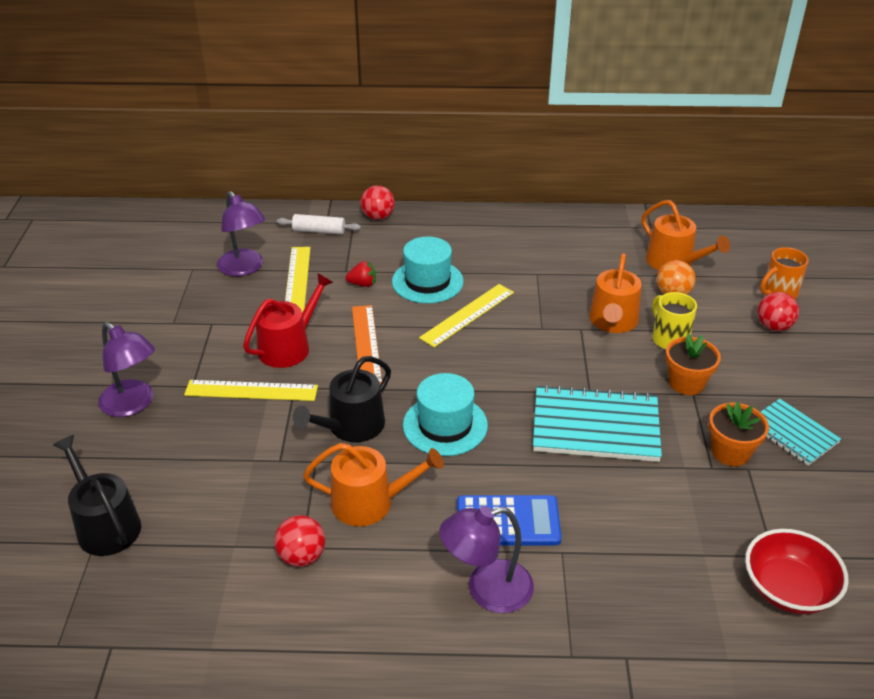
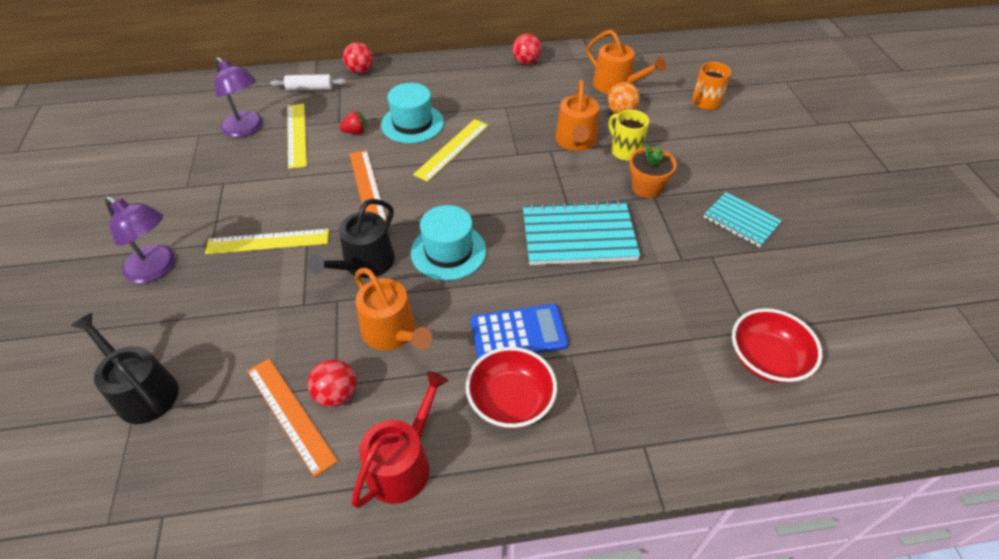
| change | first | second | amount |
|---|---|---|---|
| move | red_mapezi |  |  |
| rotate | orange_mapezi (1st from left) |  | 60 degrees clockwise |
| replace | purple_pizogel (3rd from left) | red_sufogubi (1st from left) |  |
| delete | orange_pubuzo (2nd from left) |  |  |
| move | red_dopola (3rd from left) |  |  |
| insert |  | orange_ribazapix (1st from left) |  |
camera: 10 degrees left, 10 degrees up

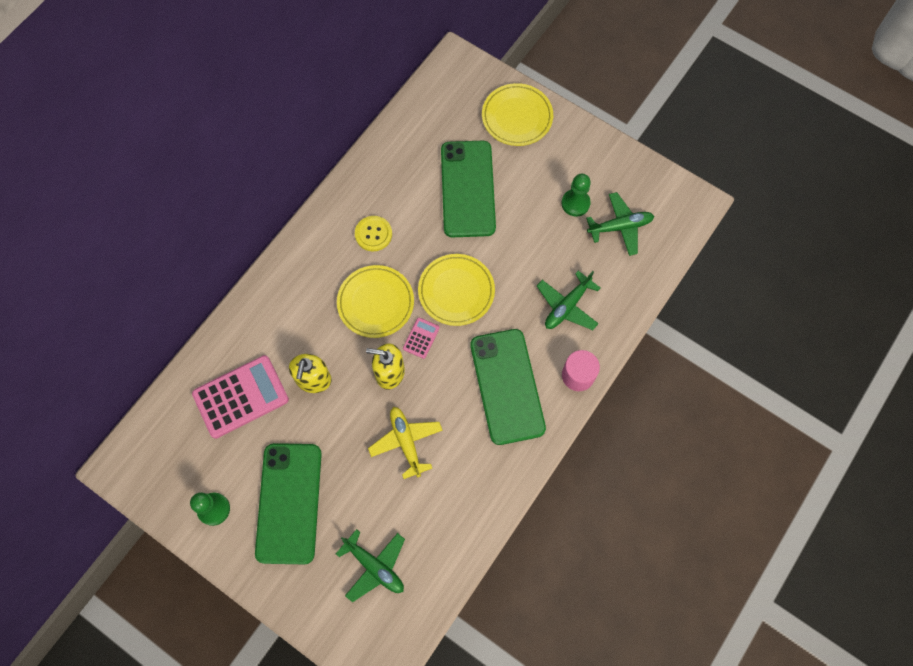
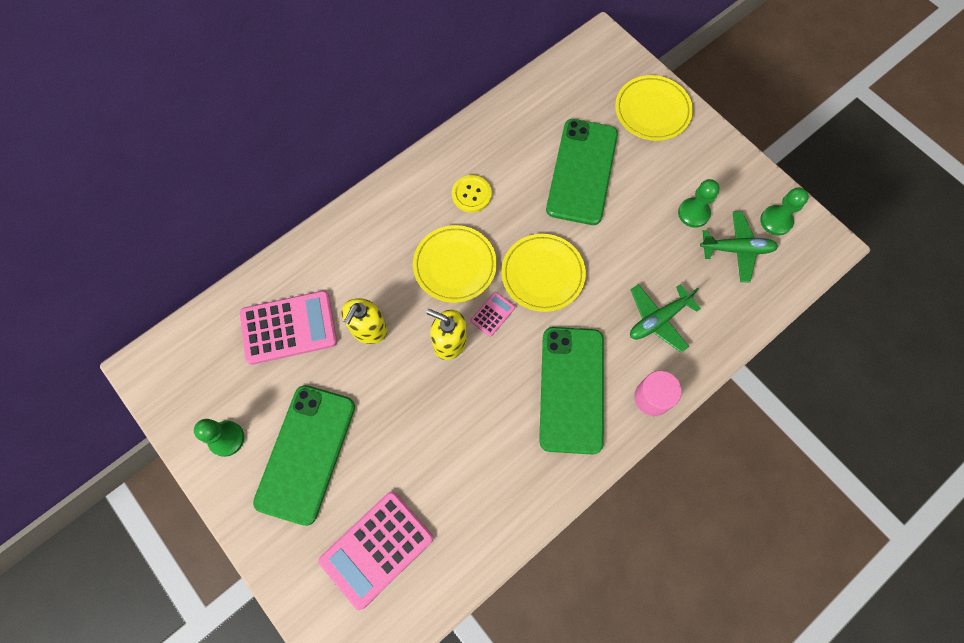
| change | first | second | amount |
|---|---|---|---|
| replace | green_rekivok (1st from left) | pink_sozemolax (2nd from left) |  |
| delete | yellow_rekivok |  |  |
| insert |  | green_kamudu (3rd from left) |  |
camera: 15 degrees right, 0 degrees up

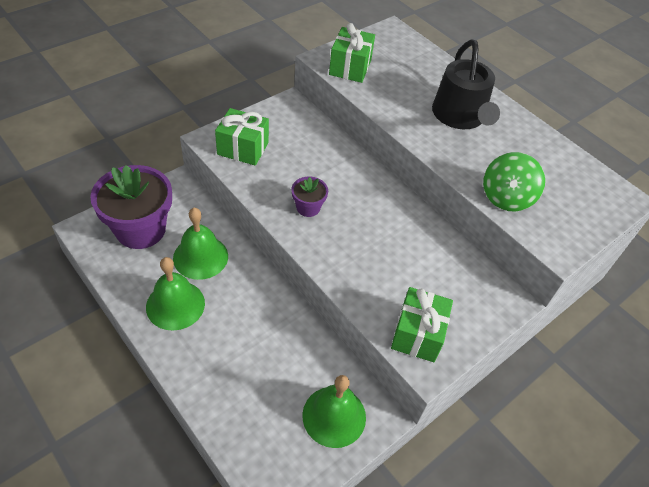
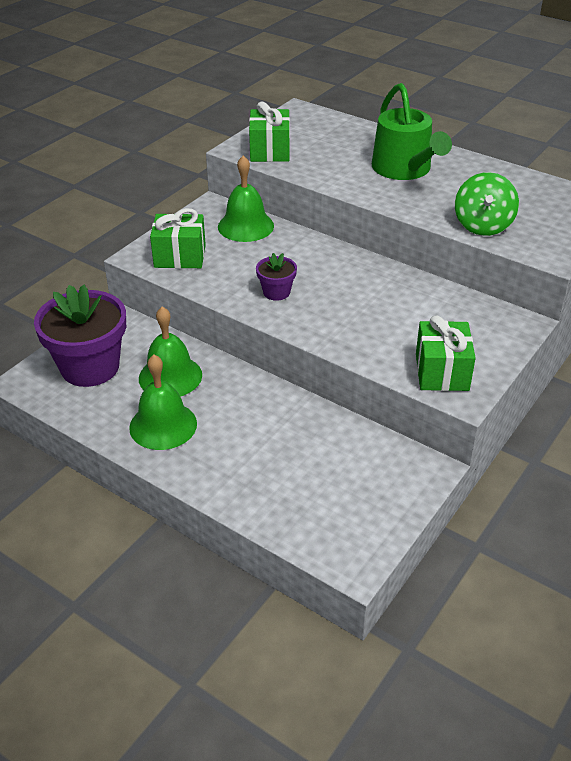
| change | first | second | amount |
|---|---|---|---|
| move | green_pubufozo (3rd from left) |  |  |
| recolor | black_mapezi | green_mapezi |  |
camera: 10 degrees left, 10 degrees down

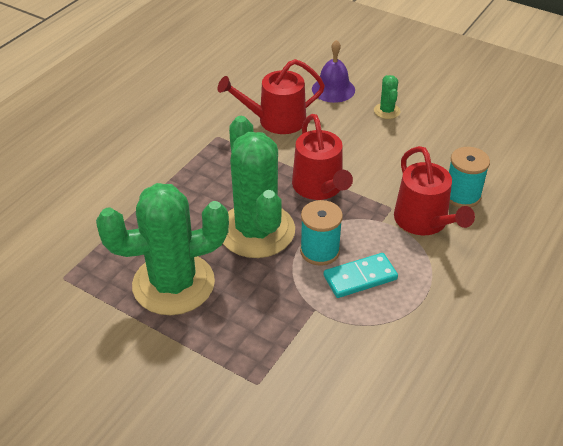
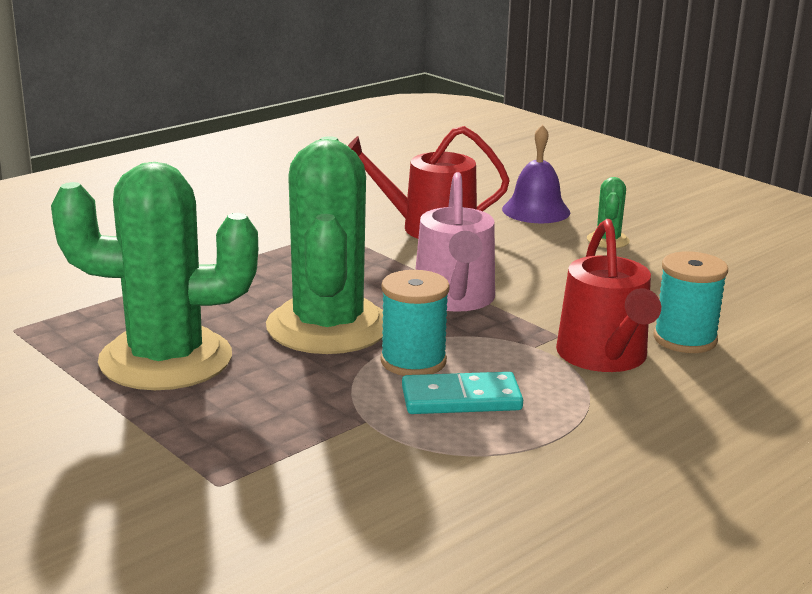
| change | first | second | amount |
|---|---|---|---|
| recolor | red_mapezi (2nd from left) | pink_mapezi |  |
camera: 15 degrees right, 20 degrees down

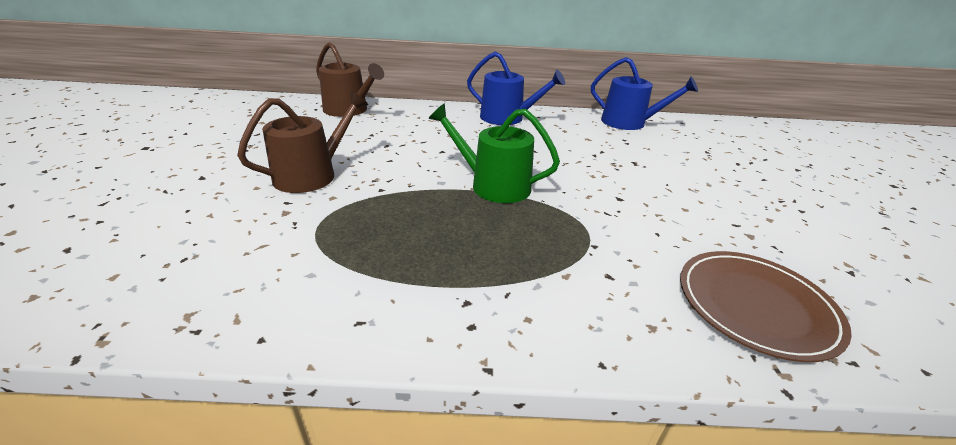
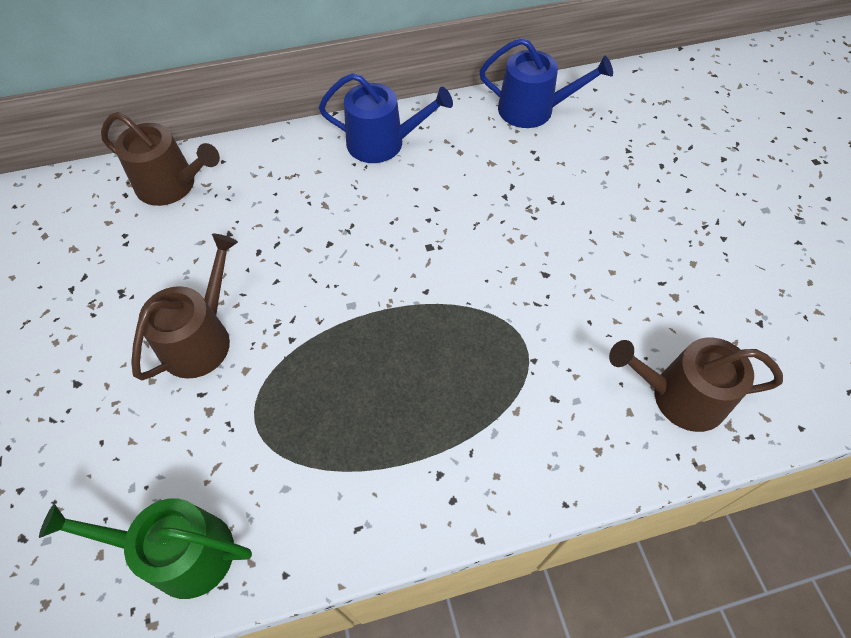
| change | first | second | amount |
|---|---|---|---|
| move | green_mapezi |  |  |
| replace | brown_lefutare | brown_mapezi (3rd from left) |  |
camera: 15 degrees left, 25 degrees up

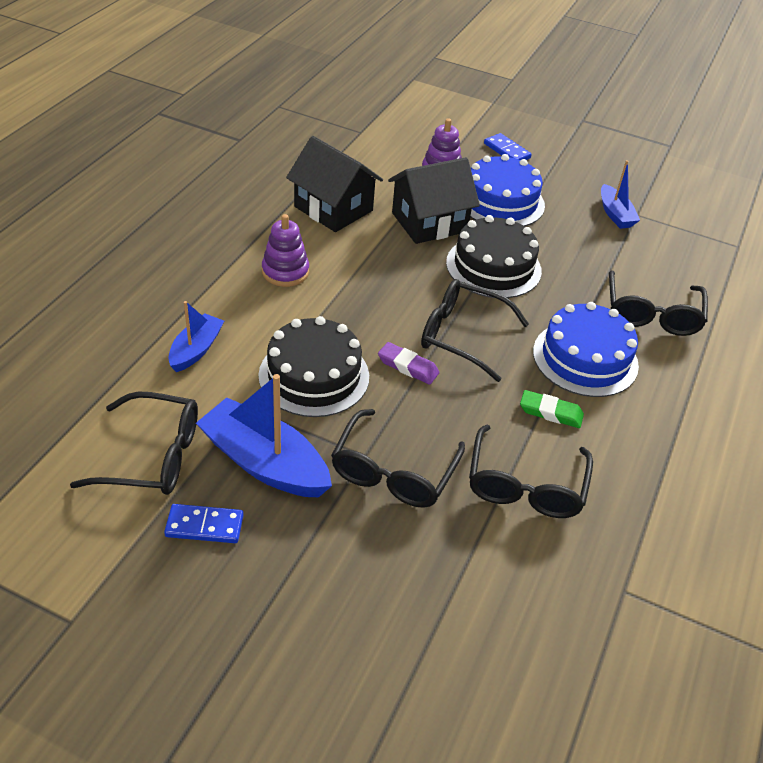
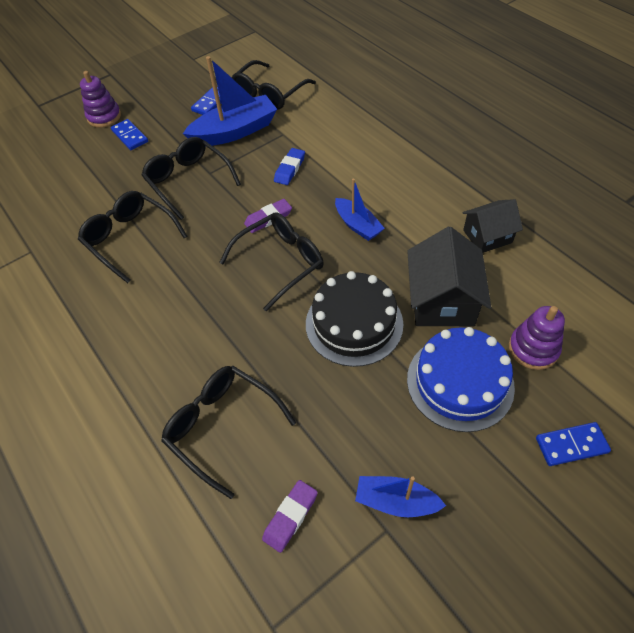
| change | first | second | amount |
|---|---|---|---|
| move | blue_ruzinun (1st from left in the first image) | blue_ruzinun (2nd from left) |  |
| replace | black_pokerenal (1st from left) | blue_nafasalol |  |
| move | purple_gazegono (1st from left) |  |  |
| resize | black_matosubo (1st from left in the first image) | black_matosubo (2nd from left) | x0.64 |
| delete | green_nafasalol |  |  |
| delete | blue_pokerenal (2nd from left) |  |  |
| insert |  | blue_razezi (1st from left) |  |
| insert |  | purple_nafasalol (2nd from left) |  |
camera: 125 degrees right, 10 degrees up

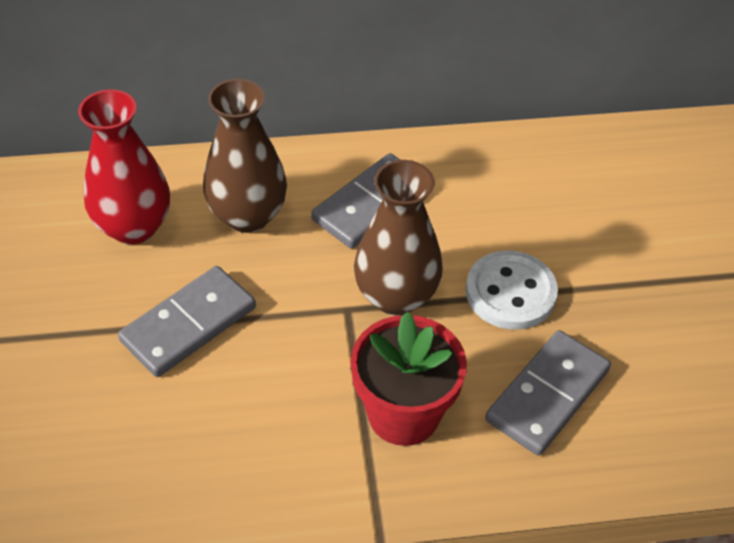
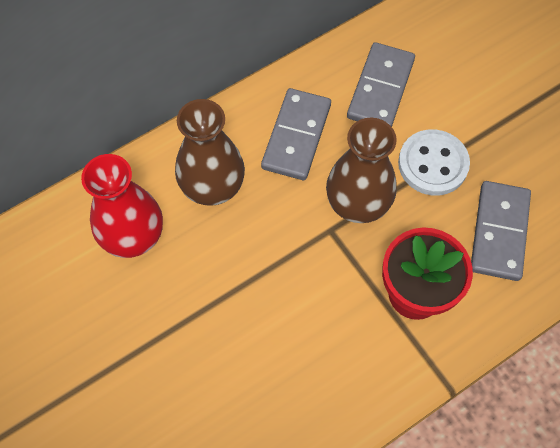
| change | first | second | amount |
|---|---|---|---|
| move | grey_razezi (1st from left in the first image) | grey_razezi (2nd from left) |  |
camera: 25 degrees left, 15 degrees up

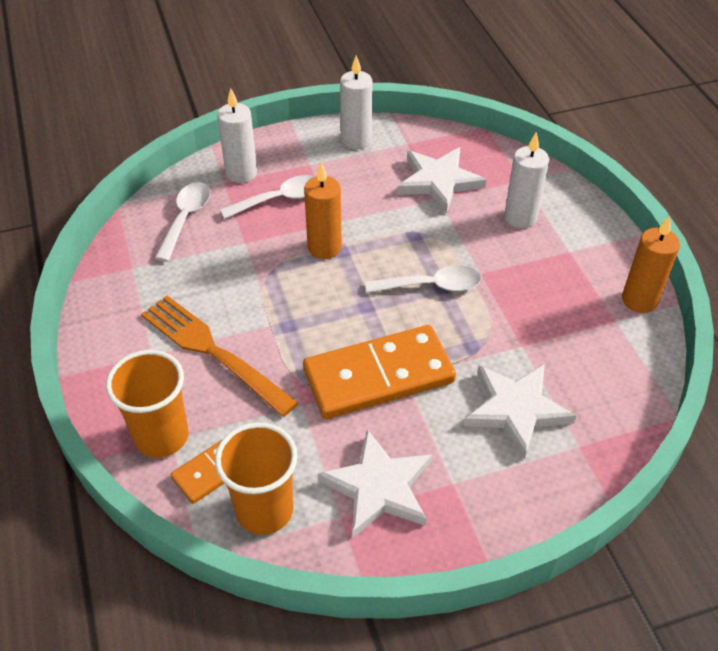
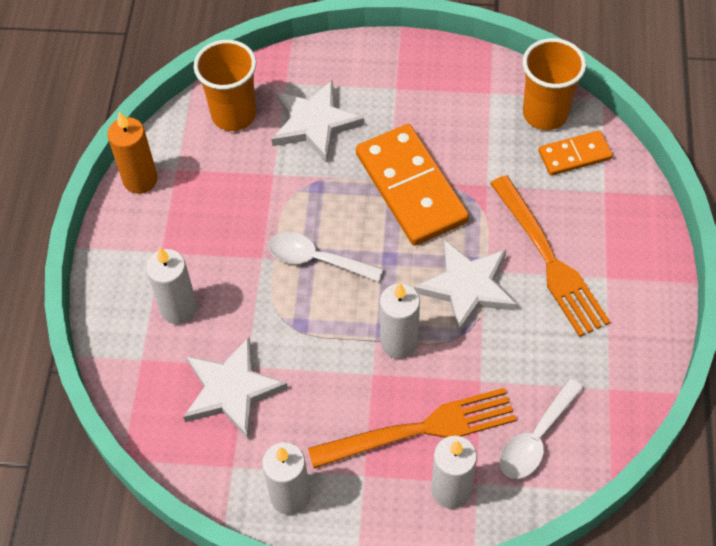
| change | first | second | amount |
|---|---|---|---|
| move | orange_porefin (1st from left) |  |  |
| replace | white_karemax (2nd from left) | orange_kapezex (1st from left) |  |
| rotate | orange_razezi (2nd from left in the first image) | orange_razezi (1st from left) | 60 degrees clockwise |
| recolor | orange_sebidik (1st from left) | white_sebidik (3rd from left) |  |
| move | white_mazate (1st from left in the first image) | white_mazate (3rd from left) |  |
camera: 155 degrees left, 10 degrees up

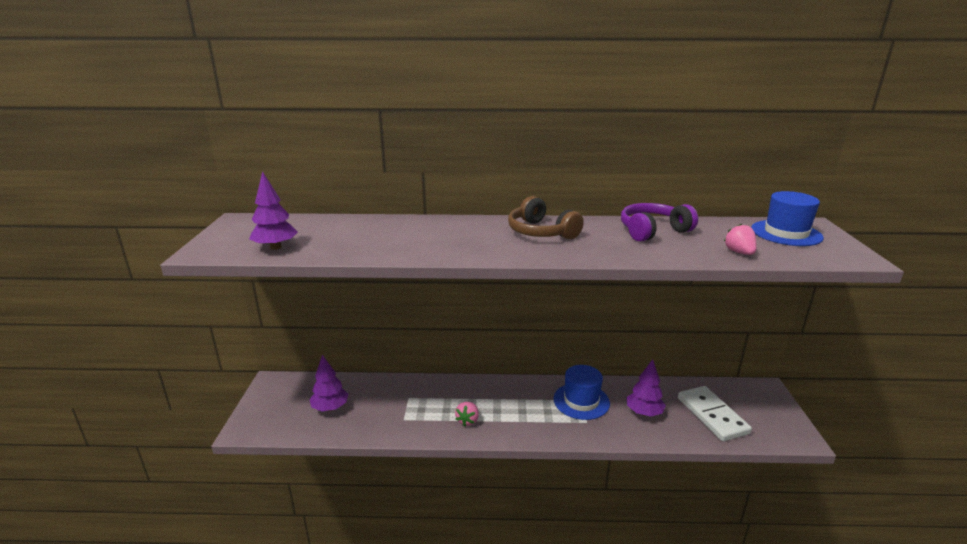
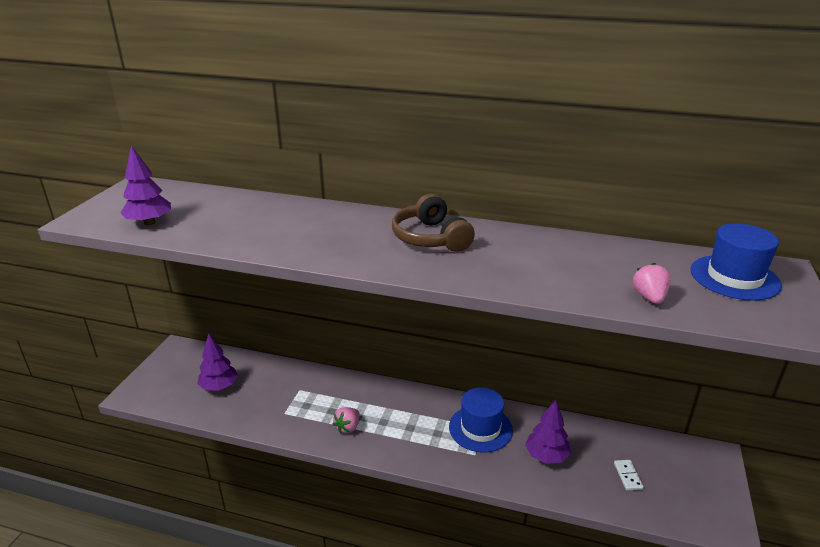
| change | first | second | amount |
|---|---|---|---|
| delete | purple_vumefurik |  |  |
| resize | white_razezi |  | x0.42 |
camera: 15 degrees right, 5 degrees up

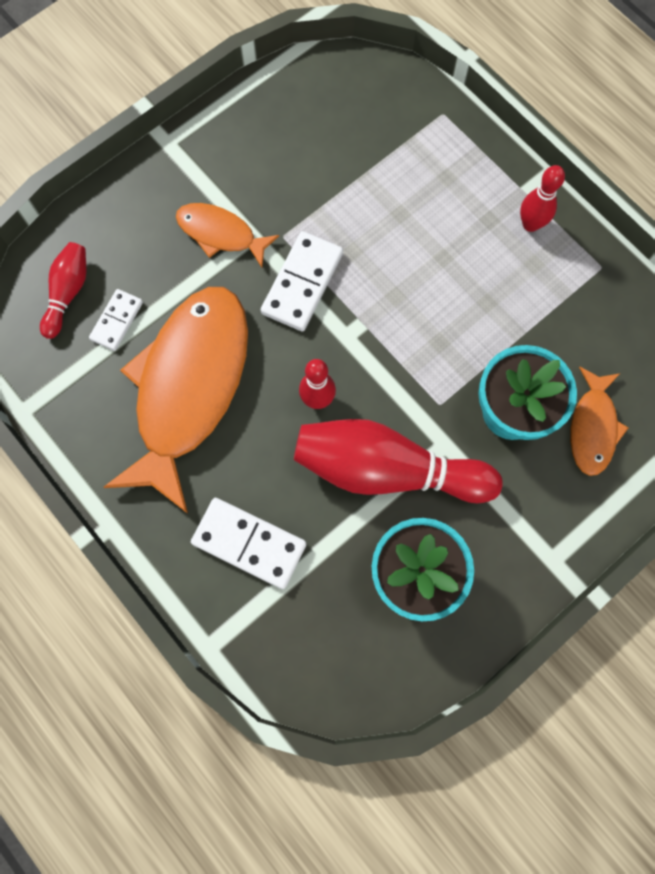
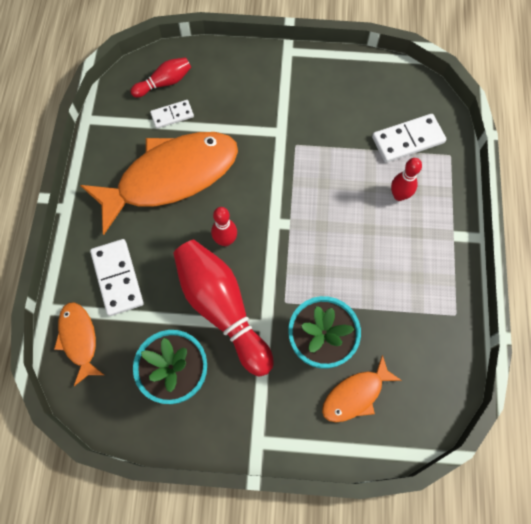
| change | first | second | amount |
|---|---|---|---|
| move | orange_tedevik (2nd from left in the first image) | orange_tedevik (1st from left) |  |
| move | white_razezi (3rd from left) |  |  |
| move | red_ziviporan (4th from left) |  |  |
camera: 45 degrees right, 5 degrees down

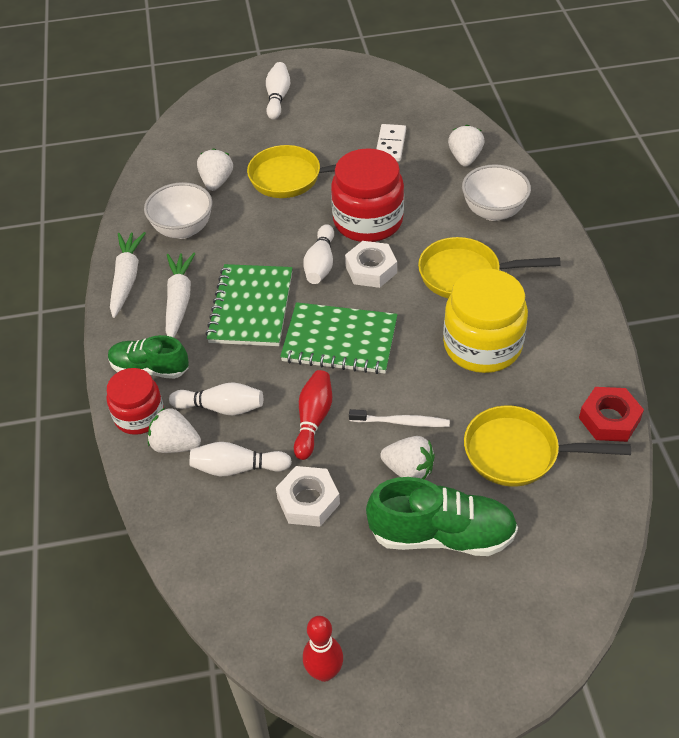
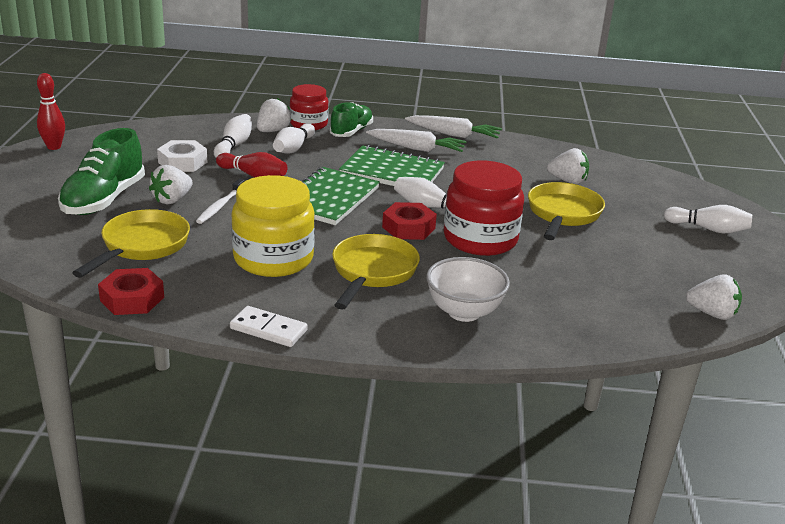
| change | first | second | amount |
|---|---|---|---|
| delete | white_sufogubi (1st from left) |  |  |
| recolor | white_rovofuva (2nd from left) | red_rovofuva (2nd from left) |  |
| move | white_razezi |  |  |
| move | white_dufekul (4th from left) |  |  |
camera: 100 degrees right, 20 degrees down

